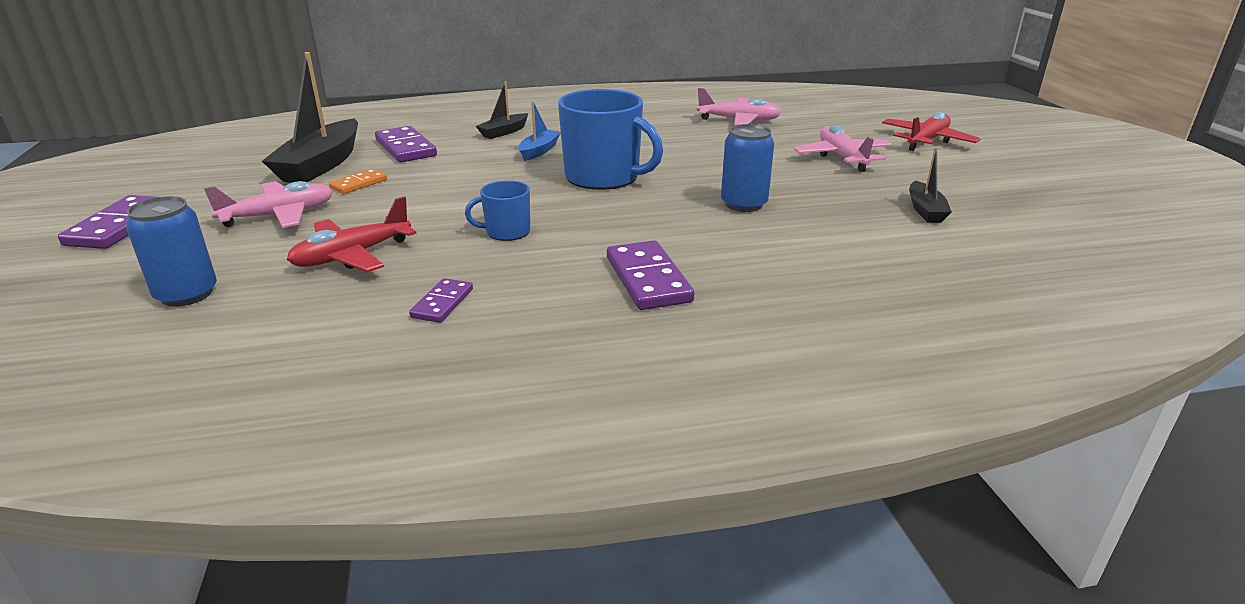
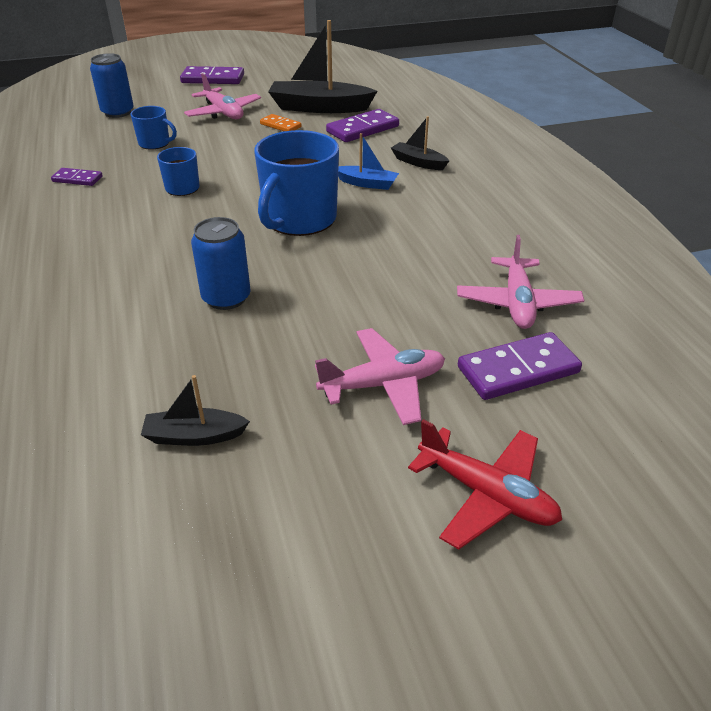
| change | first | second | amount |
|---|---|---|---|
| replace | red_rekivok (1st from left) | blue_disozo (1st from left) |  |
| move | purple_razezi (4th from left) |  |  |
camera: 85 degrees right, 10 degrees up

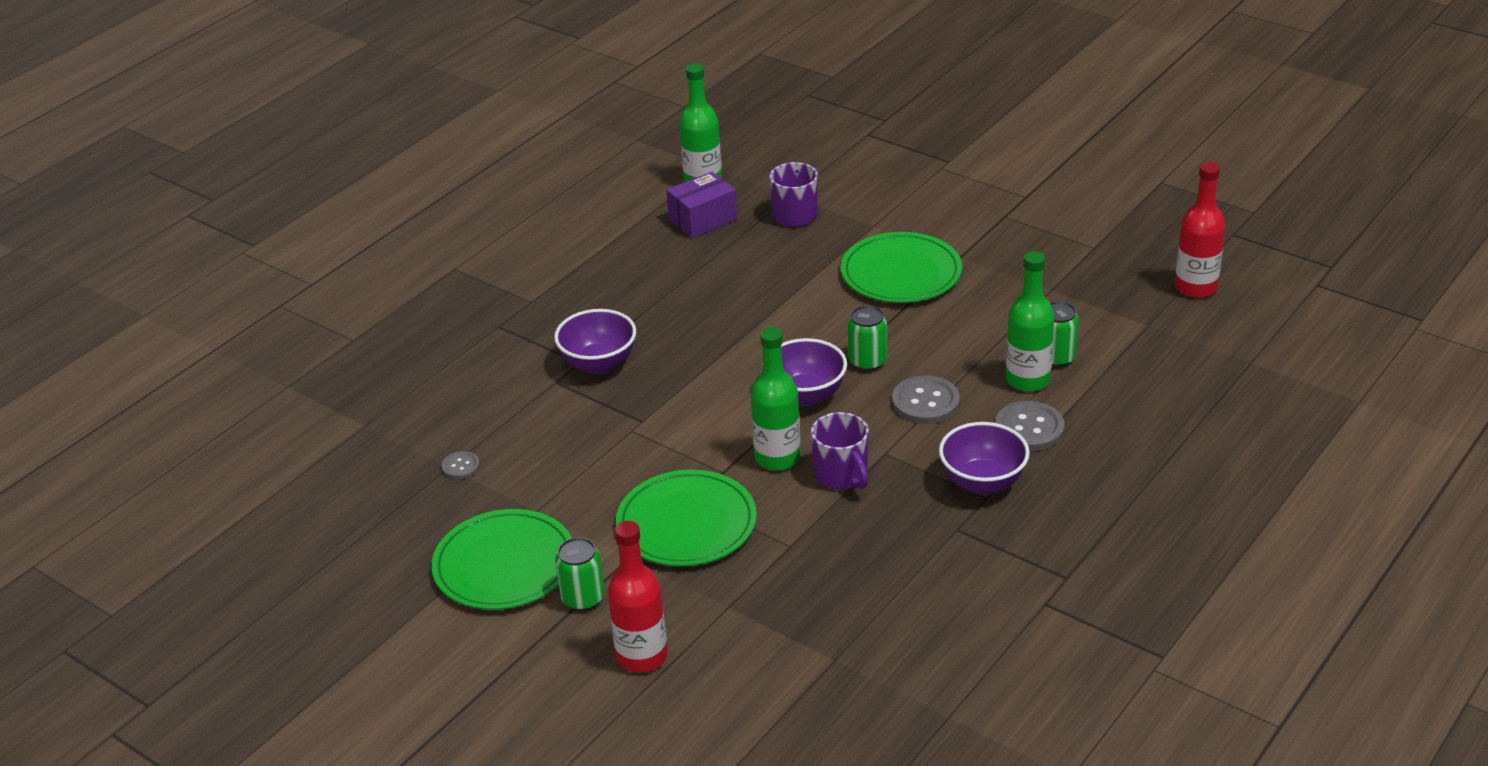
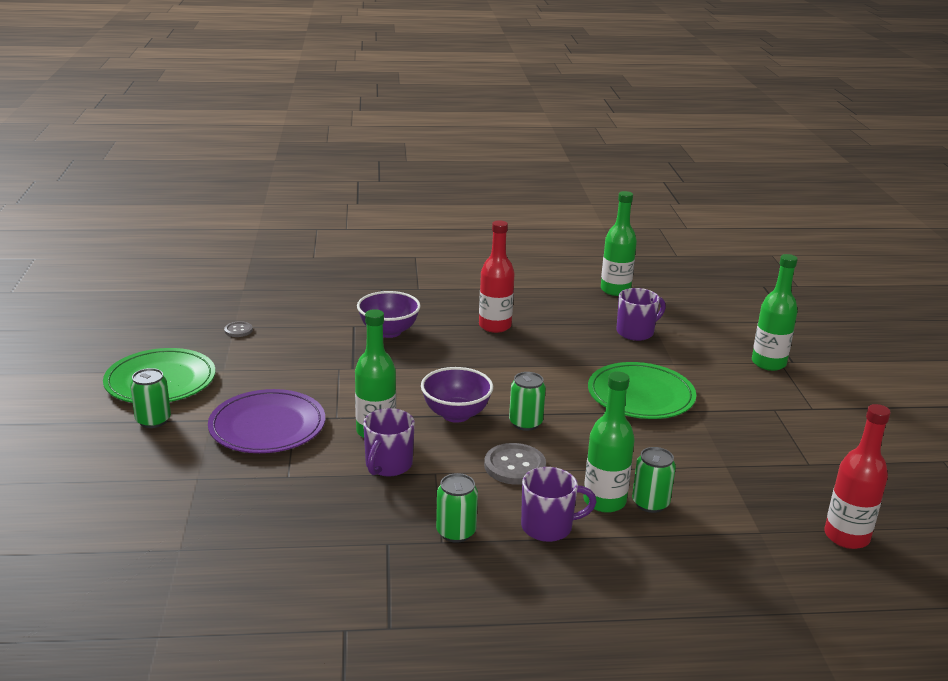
| change | first | second | amount |
|---|---|---|---|
| move | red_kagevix (1st from left) |  |  |
| recolor | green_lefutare (2nd from left) | purple_lefutare |  |
| delete | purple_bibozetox |  |  |
| replace | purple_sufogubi (3rd from left) | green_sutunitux (2nd from left) |  |
| replace | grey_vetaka (3rd from left) | purple_disozo (2nd from left) |  |
| insert |  | green_kagevix (4th from left) |  |
camera: 45 degrees right, 10 degrees down

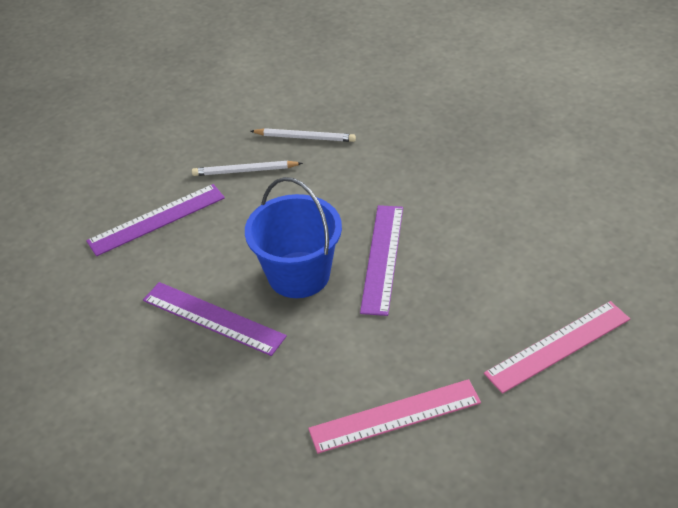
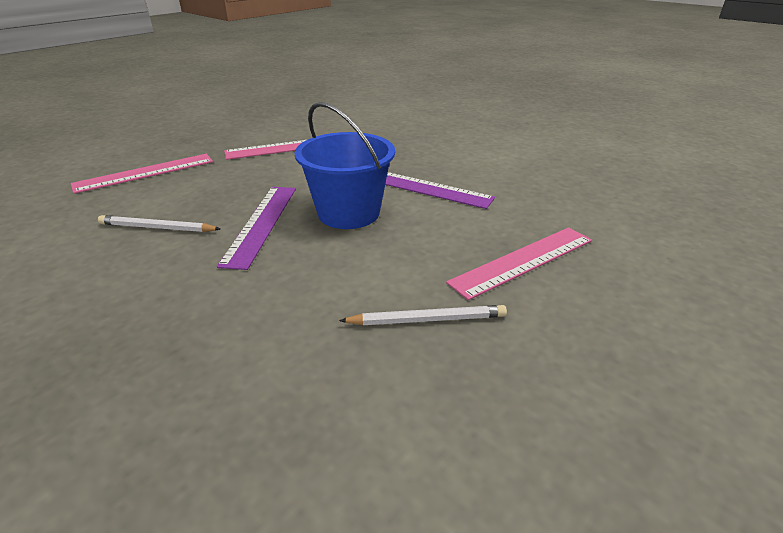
| change | first | second | amount |
|---|---|---|---|
| recolor | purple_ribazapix (1st from left) | pink_ribazapix (3rd from left) |  |
| move | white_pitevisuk (2nd from left in the first image) | white_pitevisuk (1st from left) |  |
camera: 175 degrees right, 10 degrees down

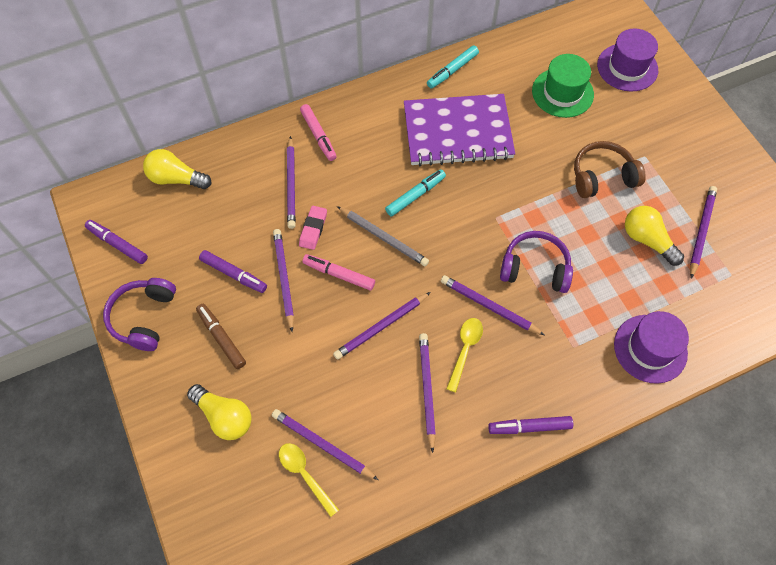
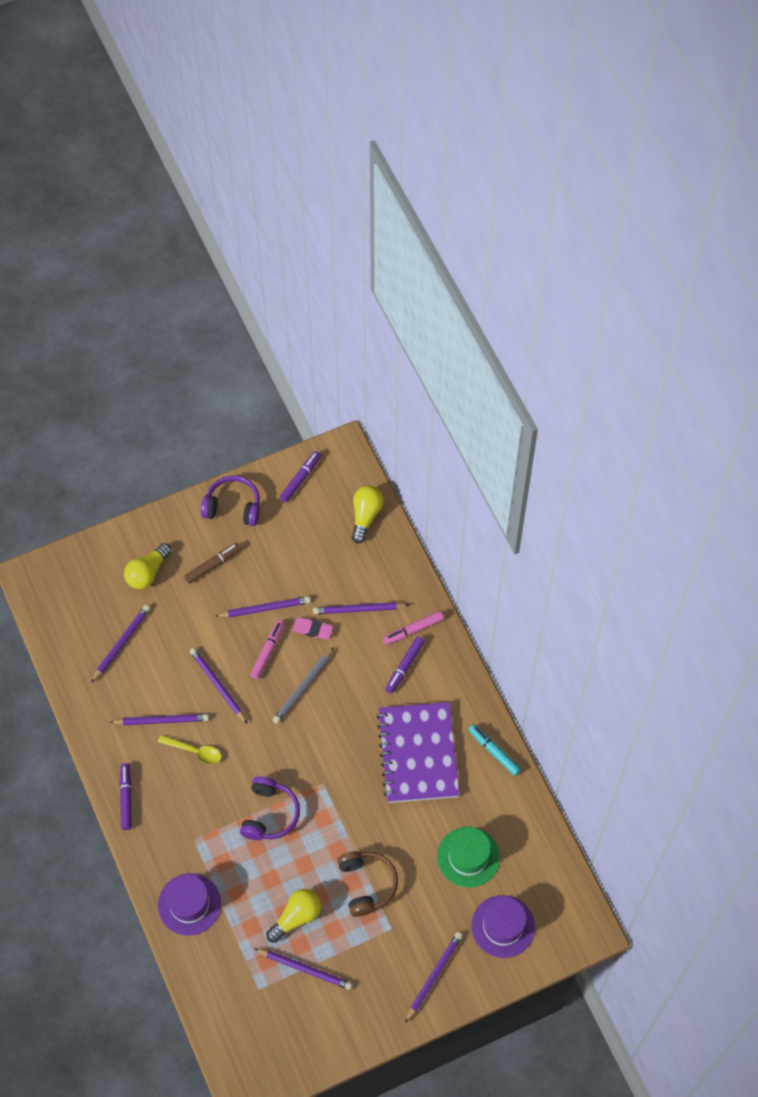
| change | first | second | amount |
|---|---|---|---|
| move | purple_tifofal (2nd from left in the first image) | purple_tifofal (3rd from left) |  |
| delete | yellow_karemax (1st from left) |  |  |
| delete | turquoise_tifofal (1st from left) |  |  |
| move | purple_pitevisuk (6th from left in the first image) | purple_pitevisuk (7th from left) |  |
camera: 90 degrees right, 0 degrees up

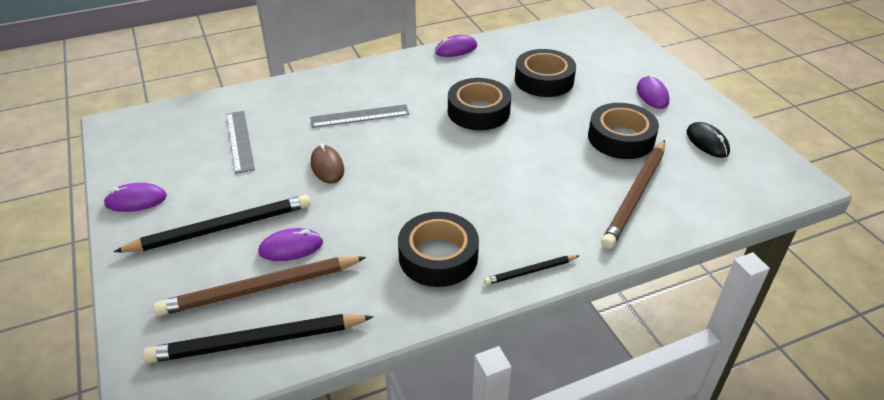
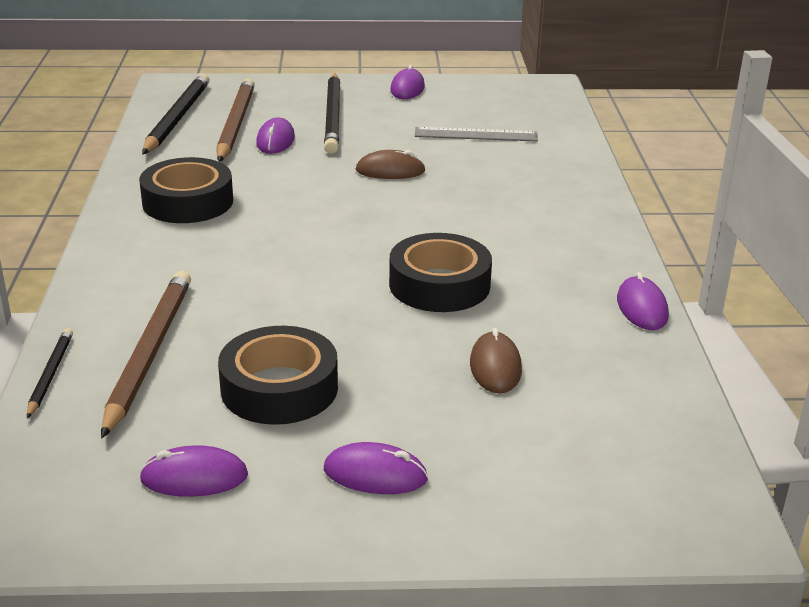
| change | first | second | amount |
|---|---|---|---|
| delete | grey_ribazapix (2nd from left) |  |  |
| move | black_pitevisuk (3rd from left in the first image) | black_pitevisuk (1st from left) |  |
| replace | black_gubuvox (3rd from left) | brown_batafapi (2nd from left) |  |
| rotate | brown_pitevisuk (2nd from left in the first image) | brown_pitevisuk (1st from left) | 45 degrees clockwise |
| recolor | black_batafapi | purple_batafapi (1st from left) |  |
camera: 110 degrees right, 10 degrees down

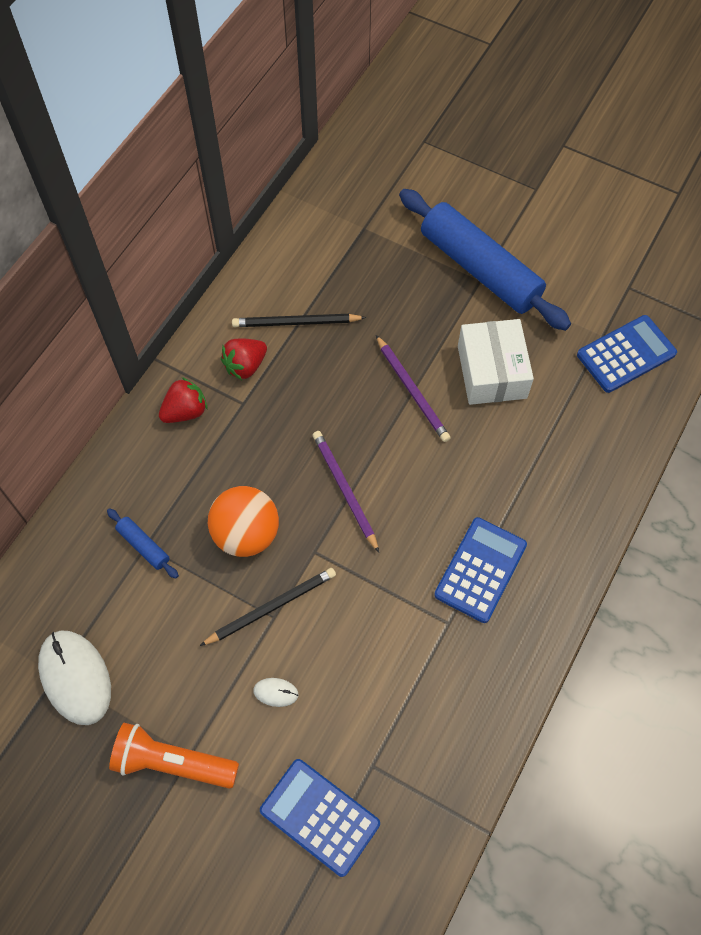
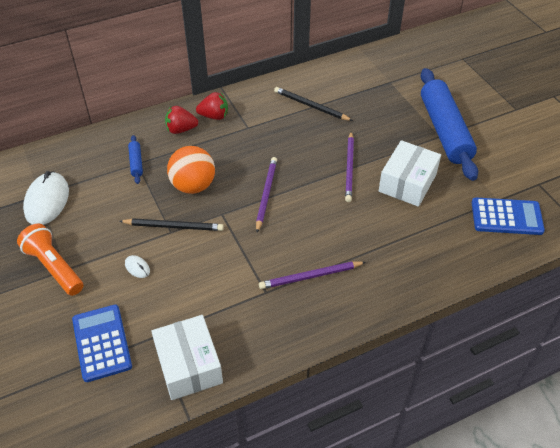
| change | first | second | amount |
|---|---|---|---|
| move | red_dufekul (2nd from left in the first image) | red_dufekul (1st from left) |  |
| replace | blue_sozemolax (2nd from left) | purple_pitevisuk (2nd from left) |  |
| insert |  | white_bibozetox (1st from left) |  |
camera: 35 degrees right, 15 degrees down

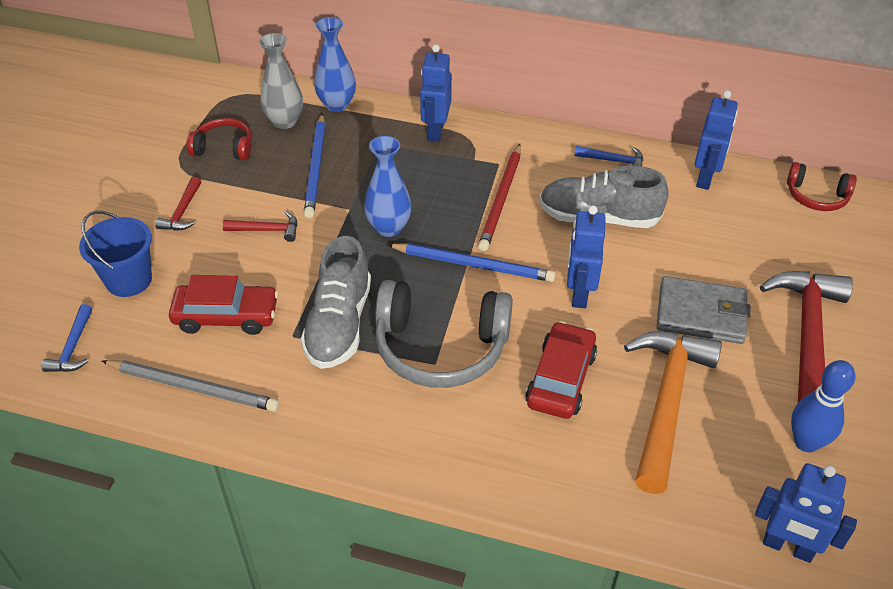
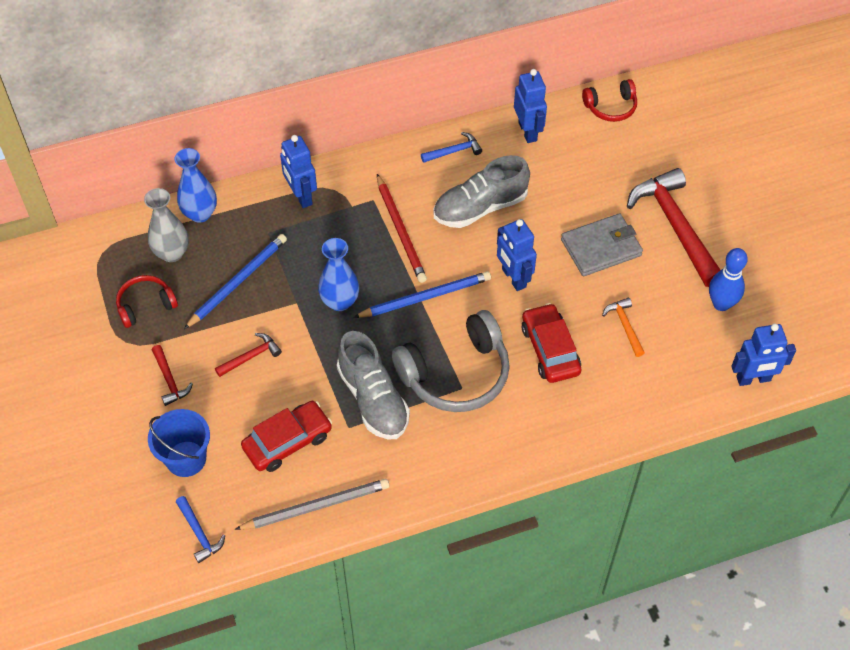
| change | first | second | amount |
|---|---|---|---|
| rotate | blue_pitevisuk (1st from left) |  | 105 degrees counterclockwise |
| resize | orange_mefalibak |  | x0.46 |
camera: 35 degrees left, 10 degrees up

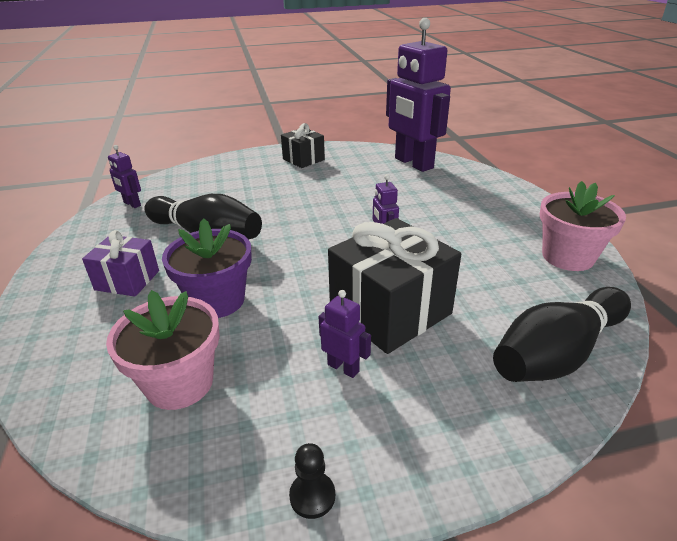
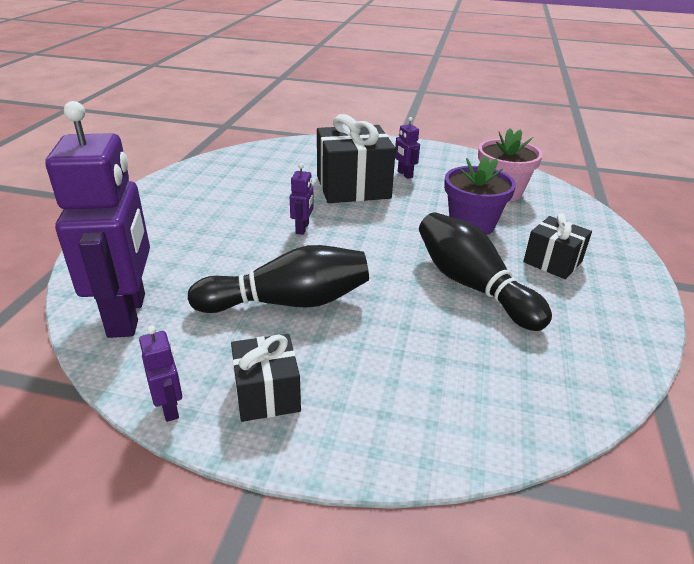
| change | first | second | amount |
|---|---|---|---|
| recolor | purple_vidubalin | black_vidubalin (3rd from left) |  |
| move | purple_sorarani (1st from left in the first image) | purple_sorarani (2nd from left) |  |
| delete | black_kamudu |  |  |
| move | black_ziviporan (2nd from left in the first image) | black_ziviporan (1st from left) |  |
| delete | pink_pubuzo (2nd from left) |  |  |
camera: 155 degrees left, 0 degrees up

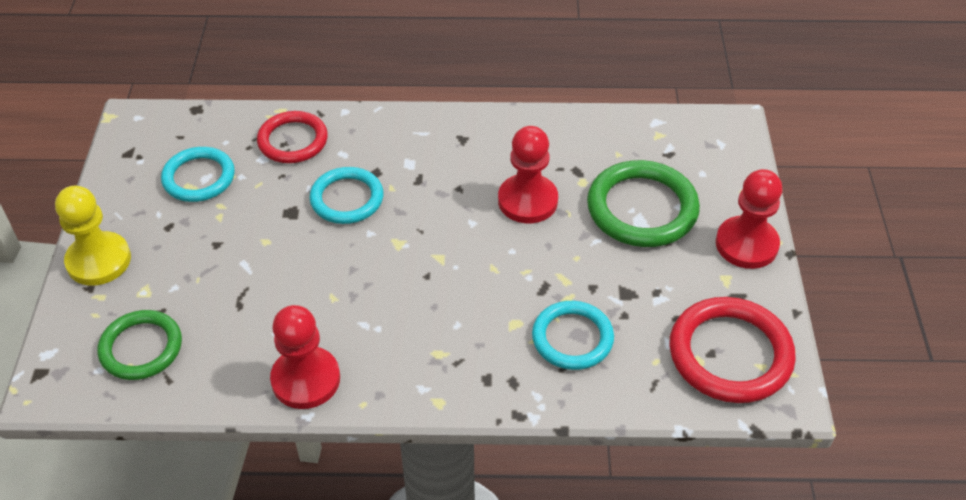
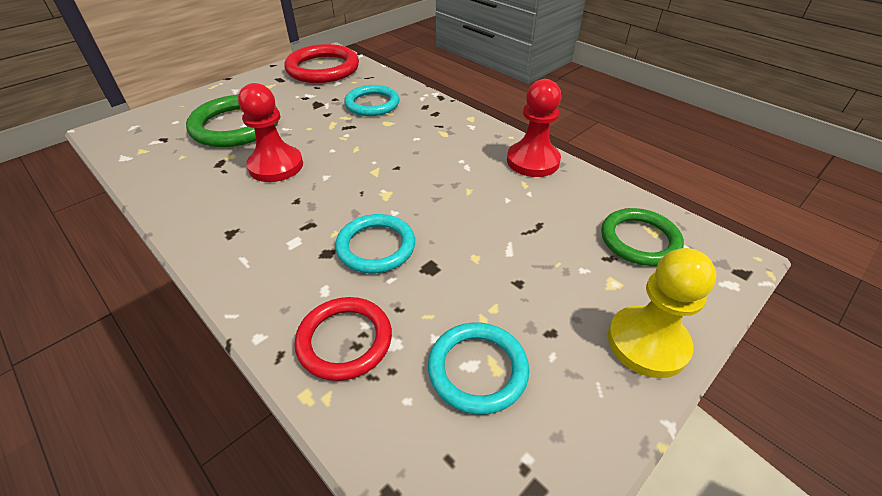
| change | first | second | amount |
|---|---|---|---|
| delete | red_kamudu (3rd from left) |  |  |
camera: 135 degrees left, 5 degrees down

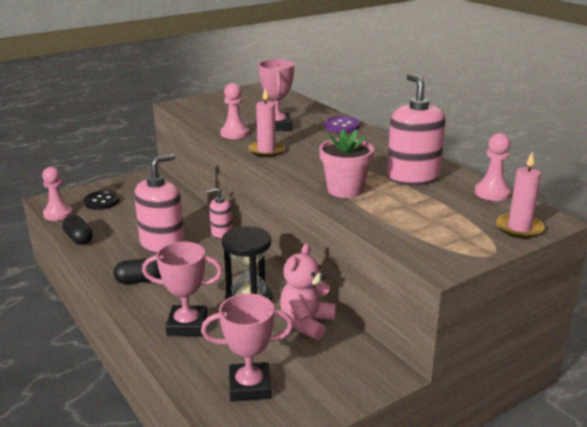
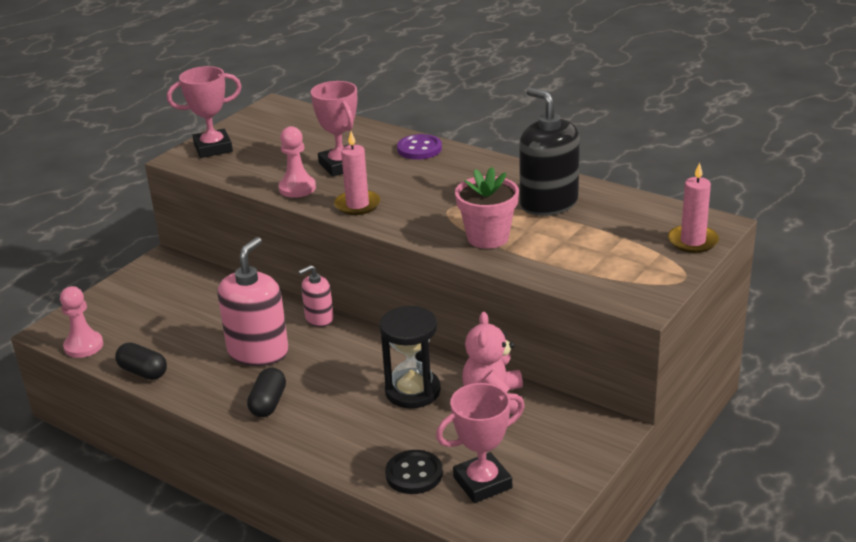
| change | first | second | amount |
|---|---|---|---|
| move | black_vetaka |  |  |
| rotate | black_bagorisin (2nd from left) |  | 45 degrees counterclockwise |
| move | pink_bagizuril (1st from left) |  |  |
| recolor | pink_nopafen (3rd from left) | black_nopafen |  |
| delete | pink_kamudu (3rd from left) |  |  |
camera: 20 degrees left, 5 degrees up

